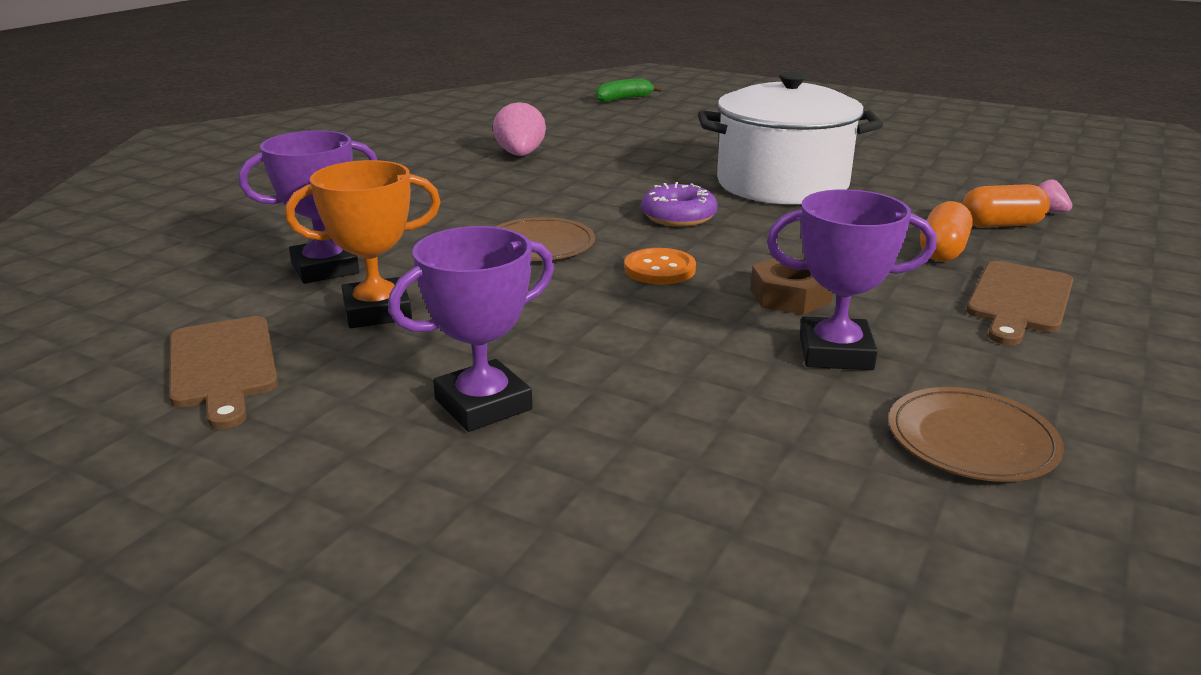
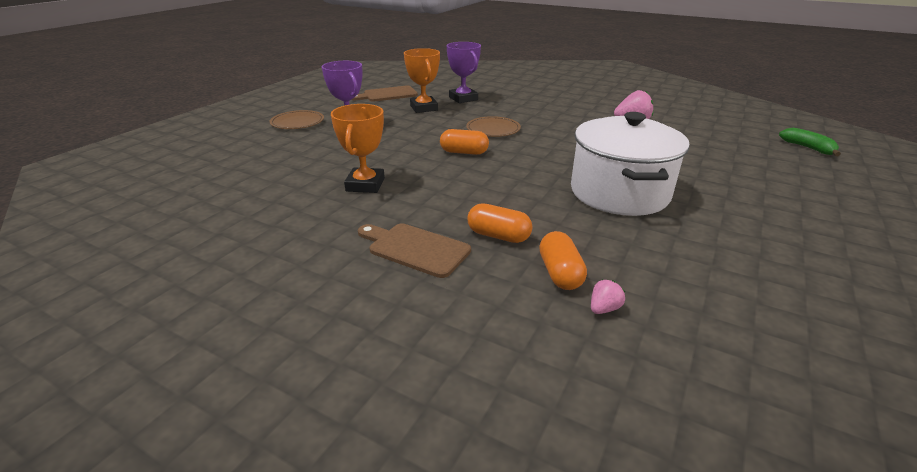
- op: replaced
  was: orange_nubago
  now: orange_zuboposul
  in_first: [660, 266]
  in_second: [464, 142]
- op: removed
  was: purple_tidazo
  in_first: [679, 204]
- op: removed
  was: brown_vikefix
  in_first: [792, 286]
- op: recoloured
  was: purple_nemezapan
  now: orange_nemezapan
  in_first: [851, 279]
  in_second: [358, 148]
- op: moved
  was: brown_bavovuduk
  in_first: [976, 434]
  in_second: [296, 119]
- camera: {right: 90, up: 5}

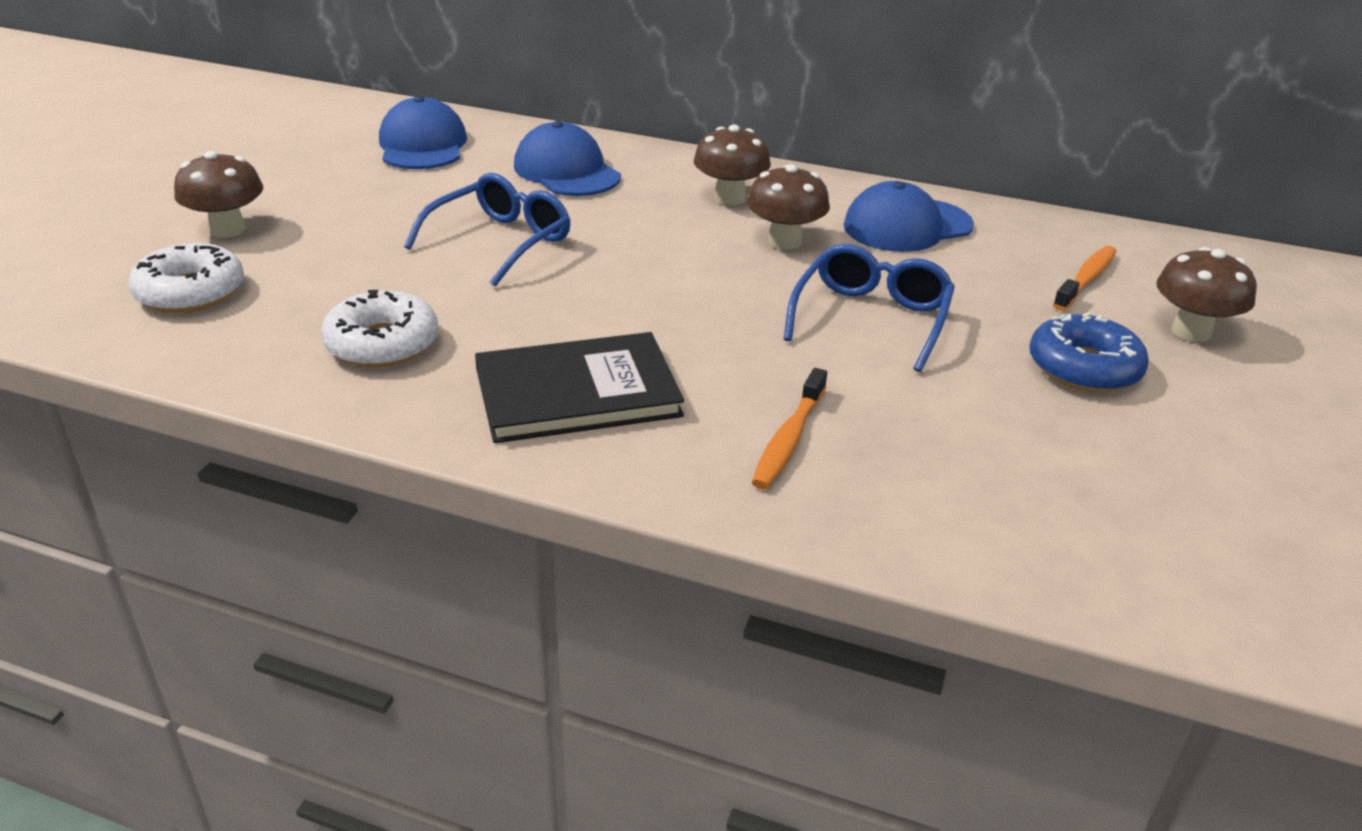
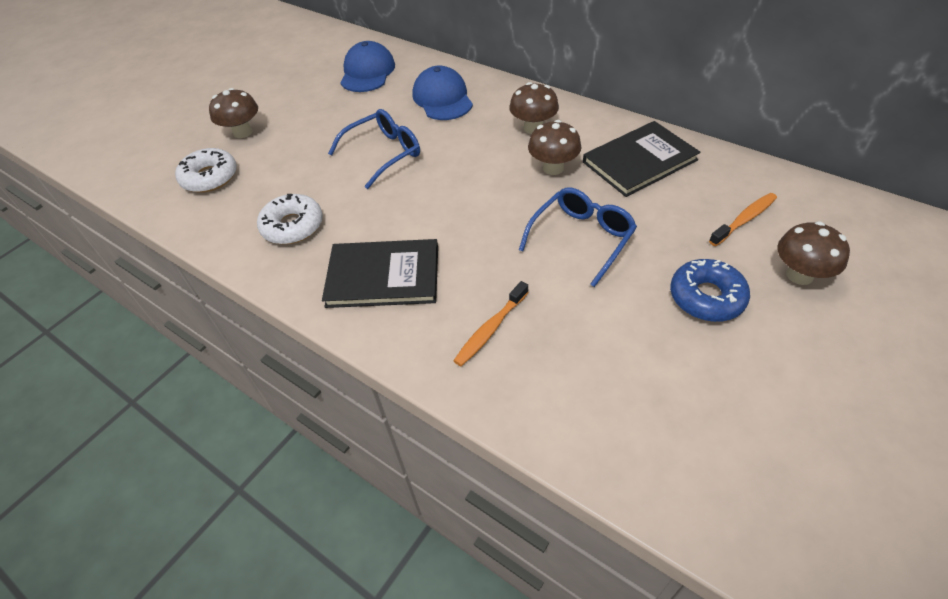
- op: replaced
  was: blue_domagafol
  now: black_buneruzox
  in_first: [909, 216]
  in_second: [641, 159]
- camera: {right: 20, up: 15}

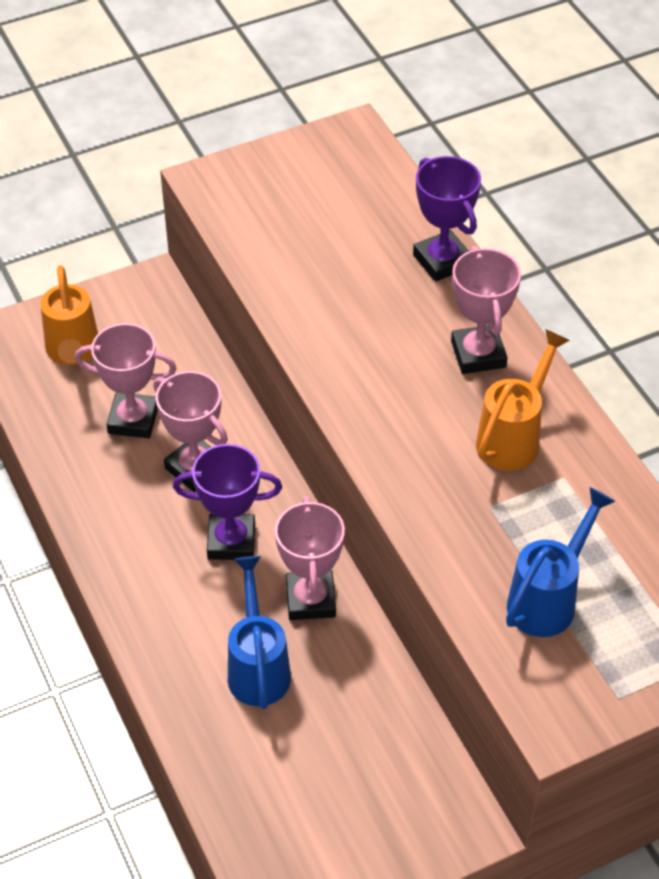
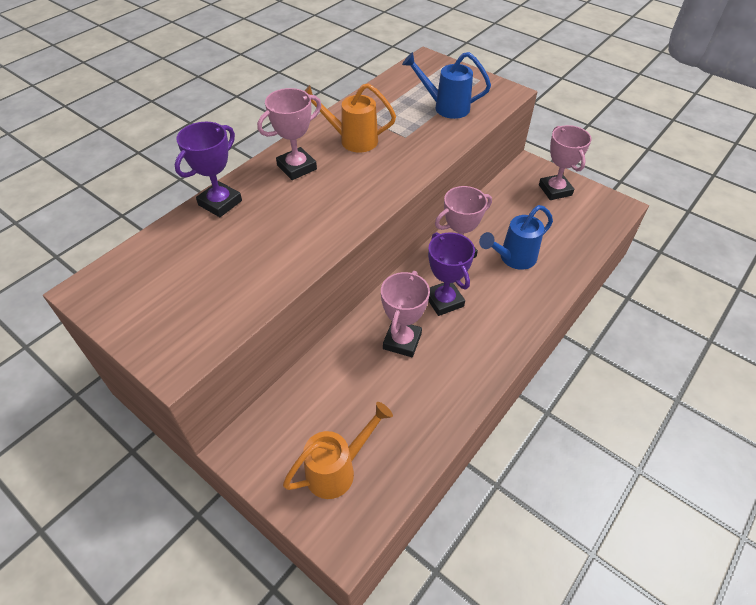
- op: moved
  was: pink_nemezapan
  in_first: [126, 380]
  in_second: [565, 162]
- camera: {right: -115, up: 0}

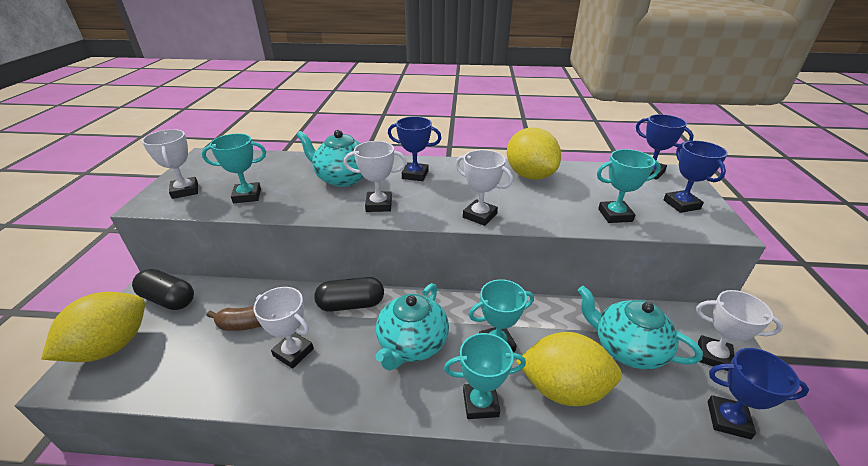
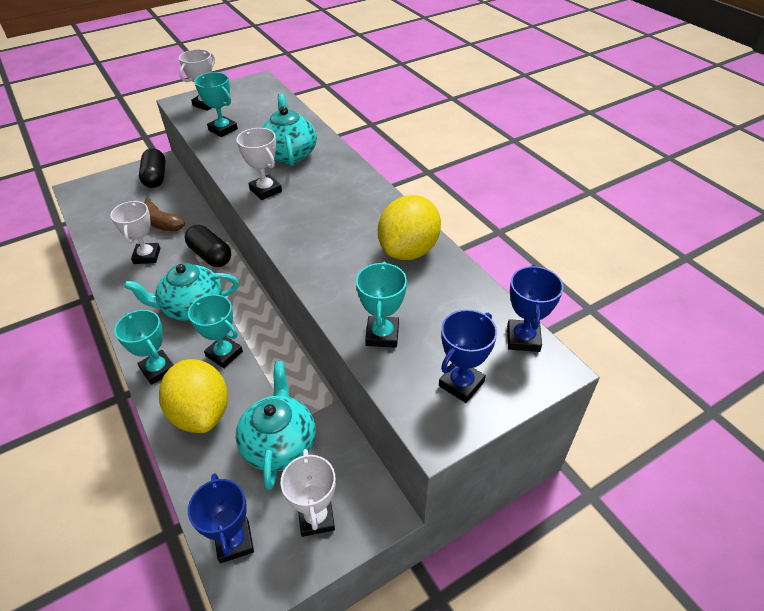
- op: removed
  was: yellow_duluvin
  in_first: [93, 327]
- op: removed
  was: blue_nemezapan
  in_first: [414, 148]
- op: removed
  was: white_nemezapan
  in_first: [484, 188]
- op: turned
  was: turquoise_nemezapan
  in_first: [629, 186]
  in_second: [381, 305]
  clockwise: 45
- camera: {right: 55, up: 10}

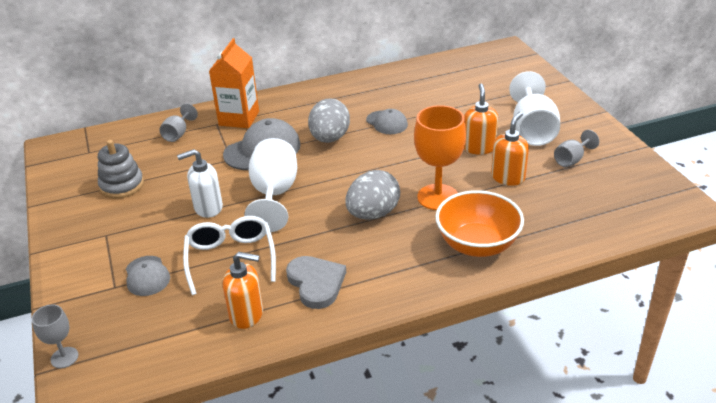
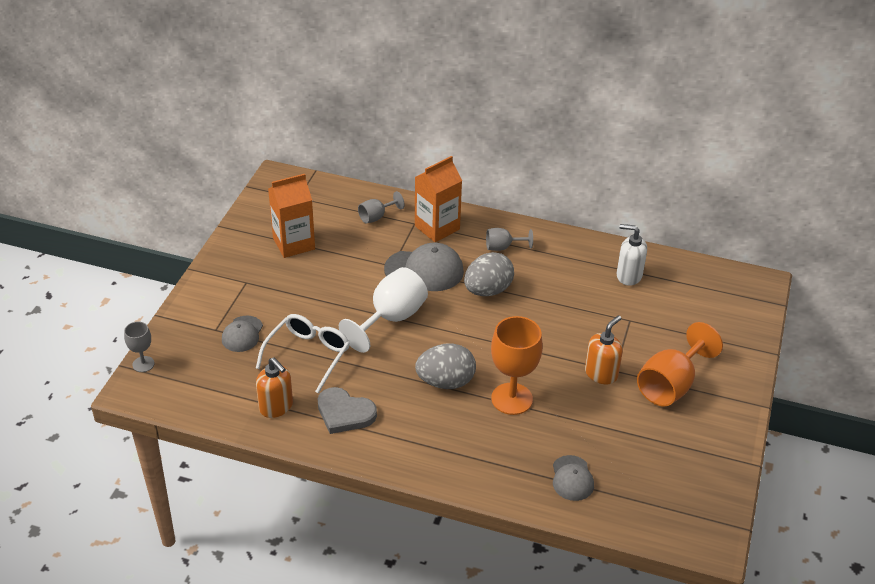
- op: replaced
  was: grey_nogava
  now: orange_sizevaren
  in_first: [121, 169]
  in_second: [291, 216]
- op: moved
  was: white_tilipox
  in_first: [200, 183]
  in_second: [632, 255]
- op: turned
  was: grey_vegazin
  in_first: [316, 282]
  in_second: [347, 410]
  clockwise: 105
- op: moved
  was: grey_domagafol
  in_first: [387, 121]
  in_second: [573, 478]
- op: removed
  was: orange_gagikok
  in_first: [480, 223]
- op: removed
  was: orange_tilipox
  in_first: [510, 149]
- op: recoloured
  was: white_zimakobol
  now: orange_zimakobol
  in_first: [534, 108]
  in_second: [680, 364]
- op: moved
  was: grey_zimakobol
  in_first: [576, 148]
  in_second: [509, 239]
- camera: {right: 35, up: 5}

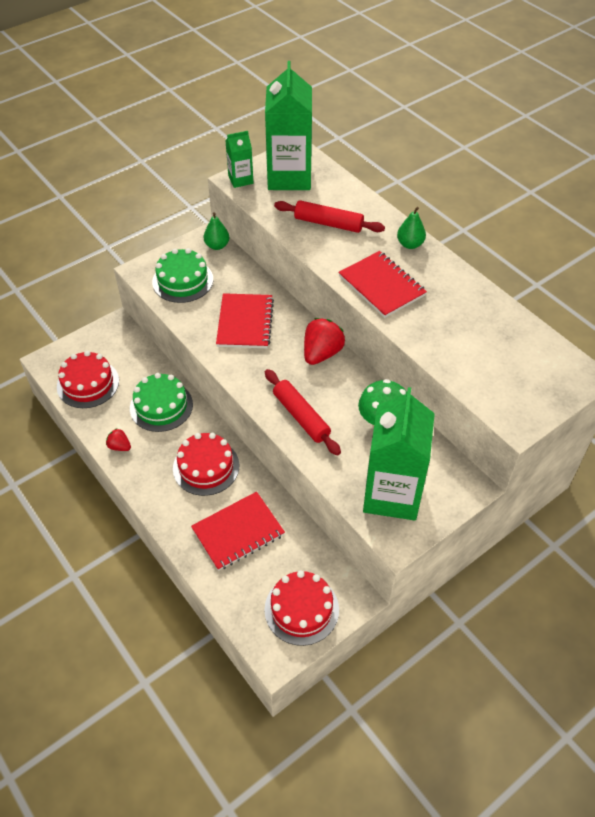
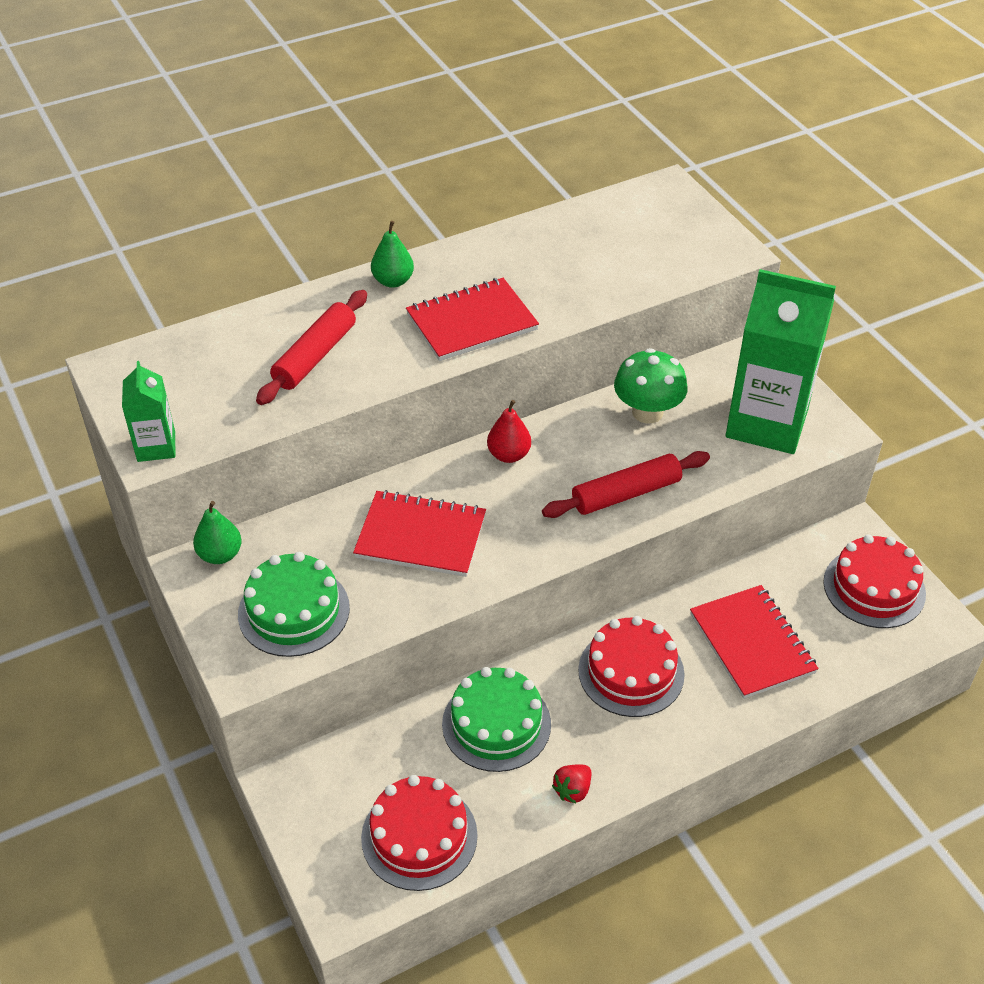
- op: removed
  was: green_sizevaren
  in_first: [288, 125]
- op: replaced
  was: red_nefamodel
  now: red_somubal
  in_first: [324, 341]
  in_second: [509, 431]
- camera: {right: -80, up: -5}

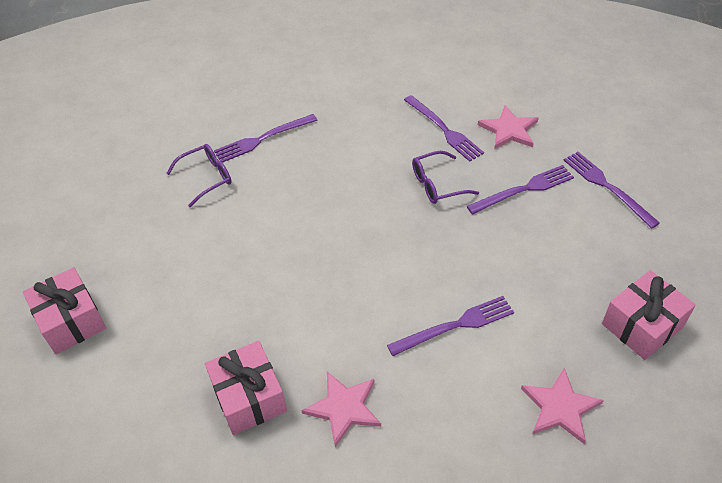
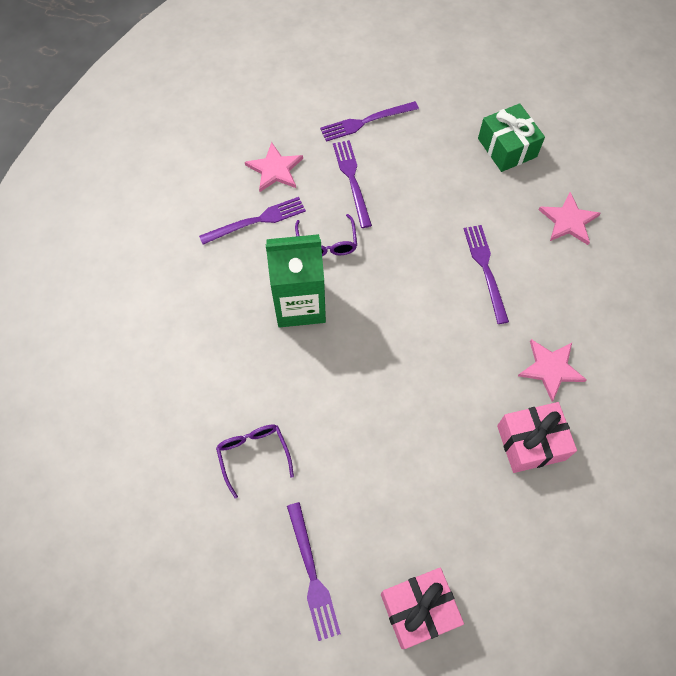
- op: moved
  was: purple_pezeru
  in_first: [266, 138]
  in_second: [314, 571]
- op: recoloured
  was: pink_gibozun
  now: green_gibozun
  in_first: [649, 315]
  in_second: [511, 137]
- op: added
  now: green_sizevaren
  in_second: [296, 280]
- camera: {right: -80, up: 15}

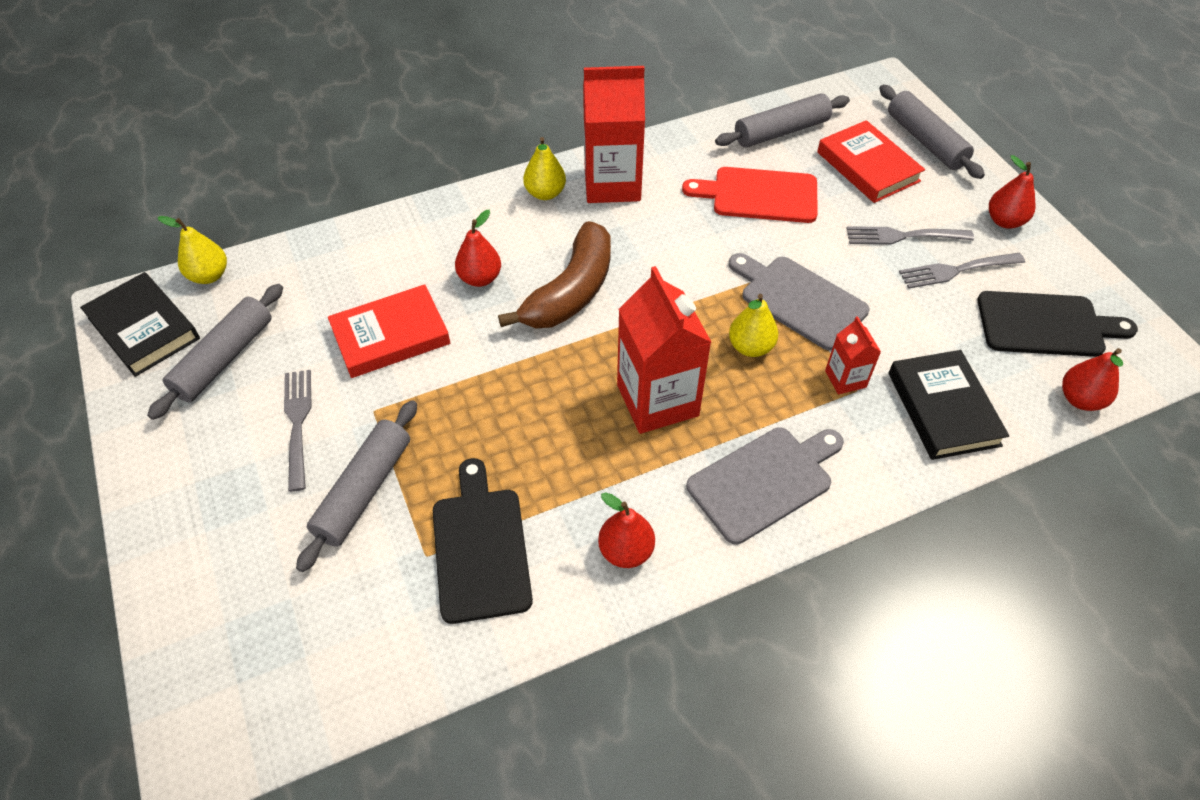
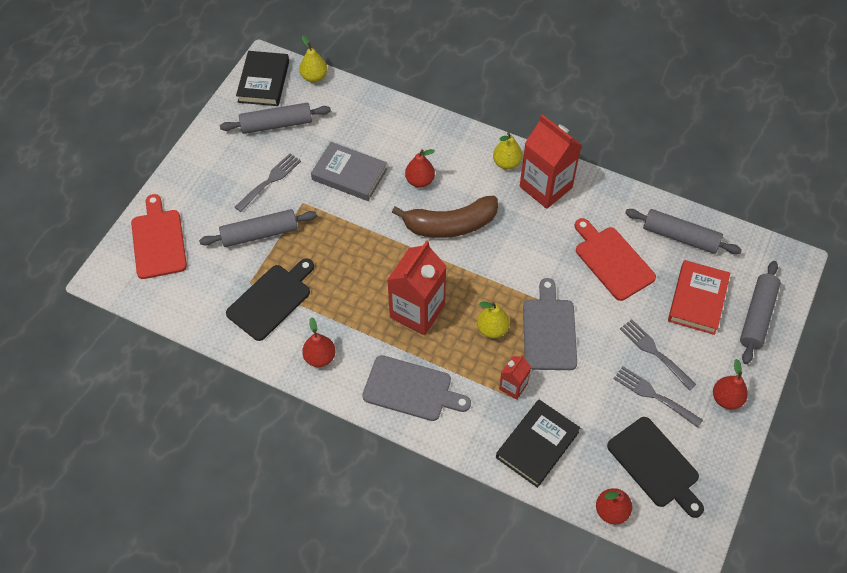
- op: recoloured
  was: red_buneruzox
  now: grey_buneruzox
  in_first: [389, 331]
  in_second: [349, 171]
- op: added
  now: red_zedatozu
  in_second: [159, 236]
- camera: {right: 50, up: 5}

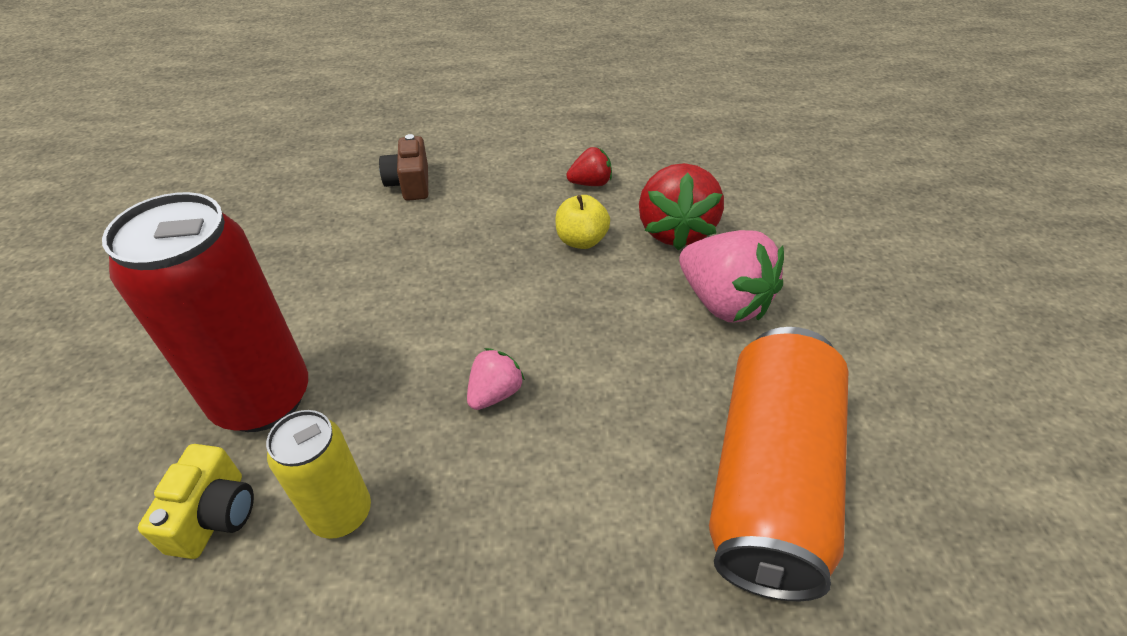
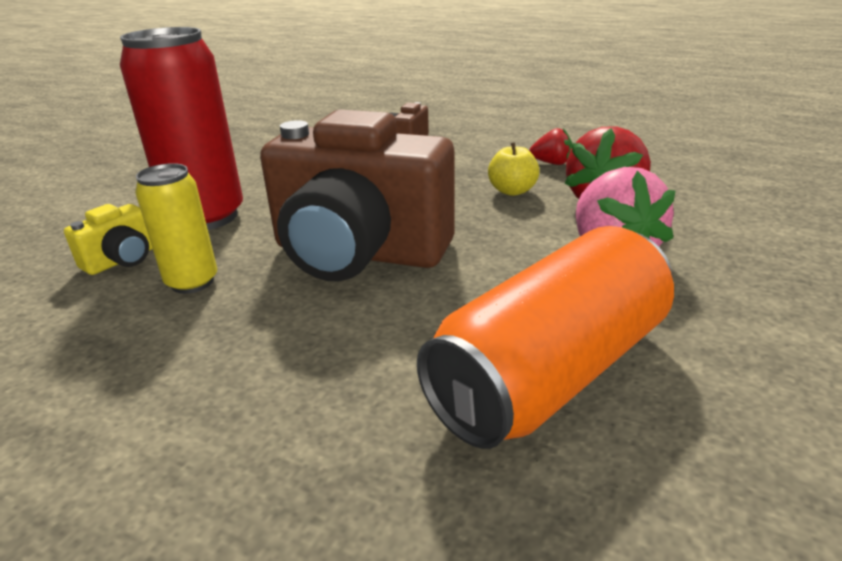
- op: replaced
  was: pink_nefamodel
  now: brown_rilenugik
  in_first: [496, 379]
  in_second: [357, 195]
- camera: {right: 30, up: -15}

